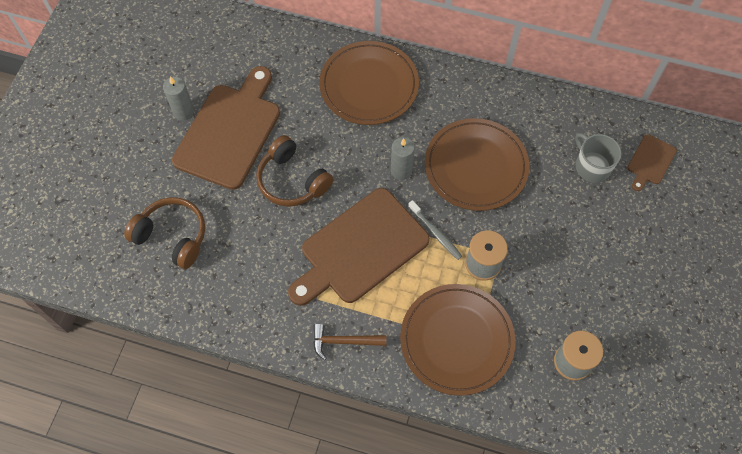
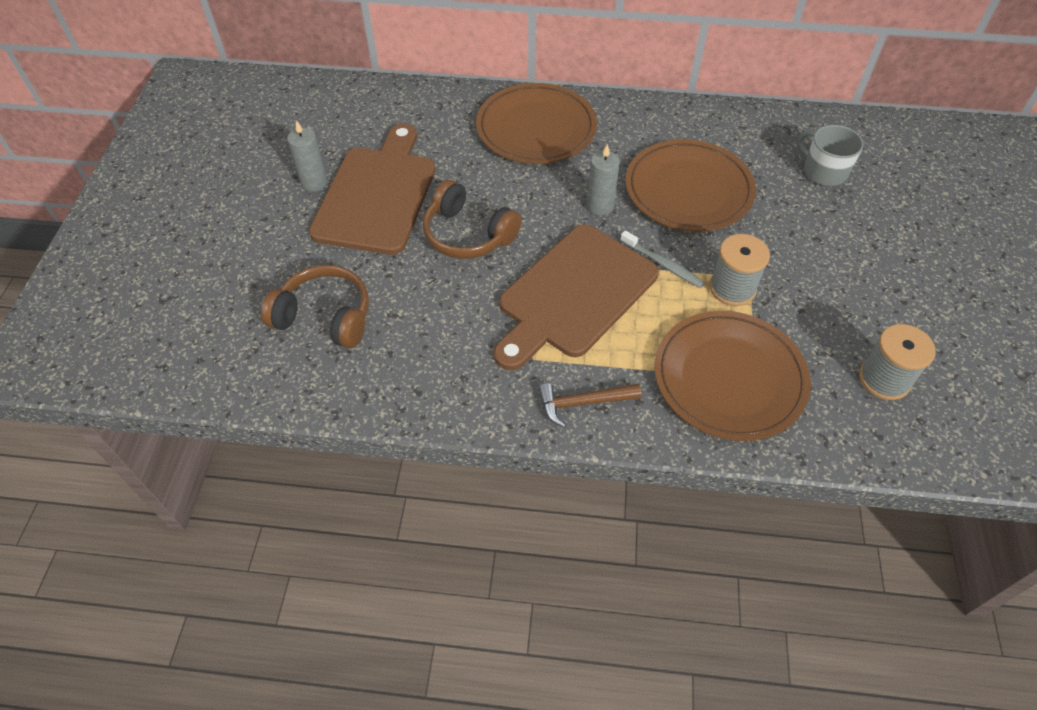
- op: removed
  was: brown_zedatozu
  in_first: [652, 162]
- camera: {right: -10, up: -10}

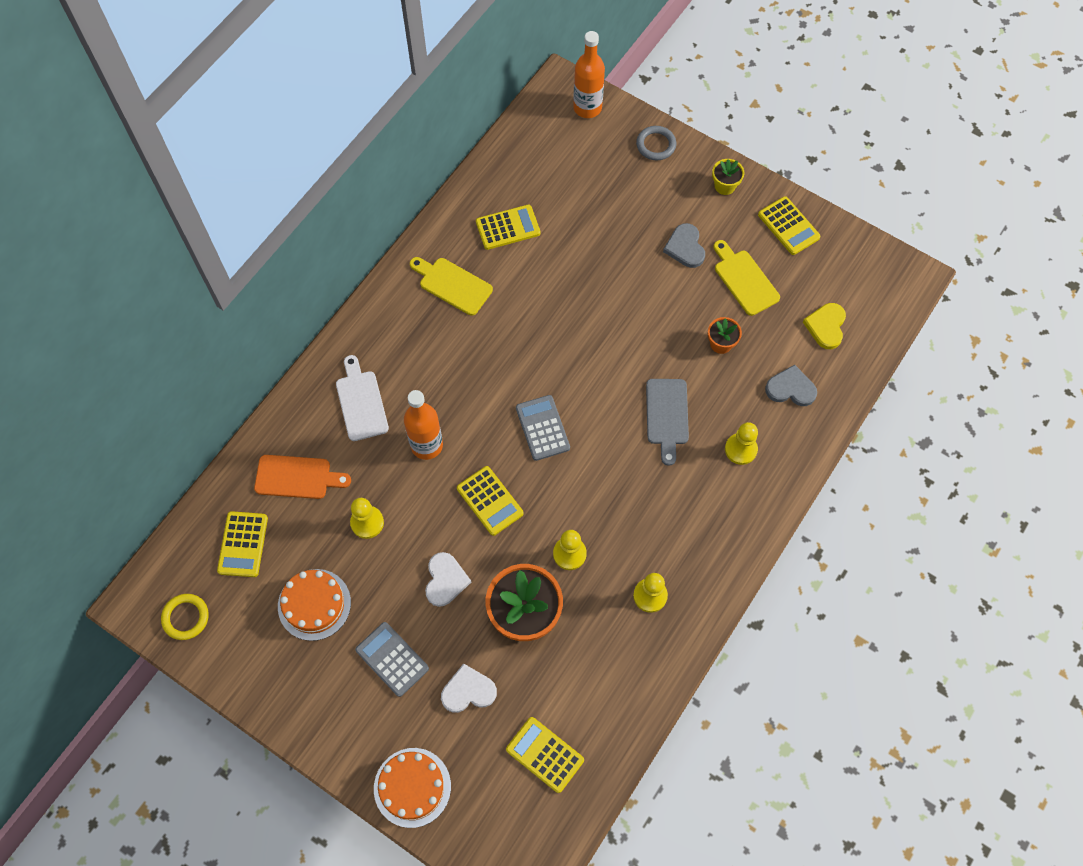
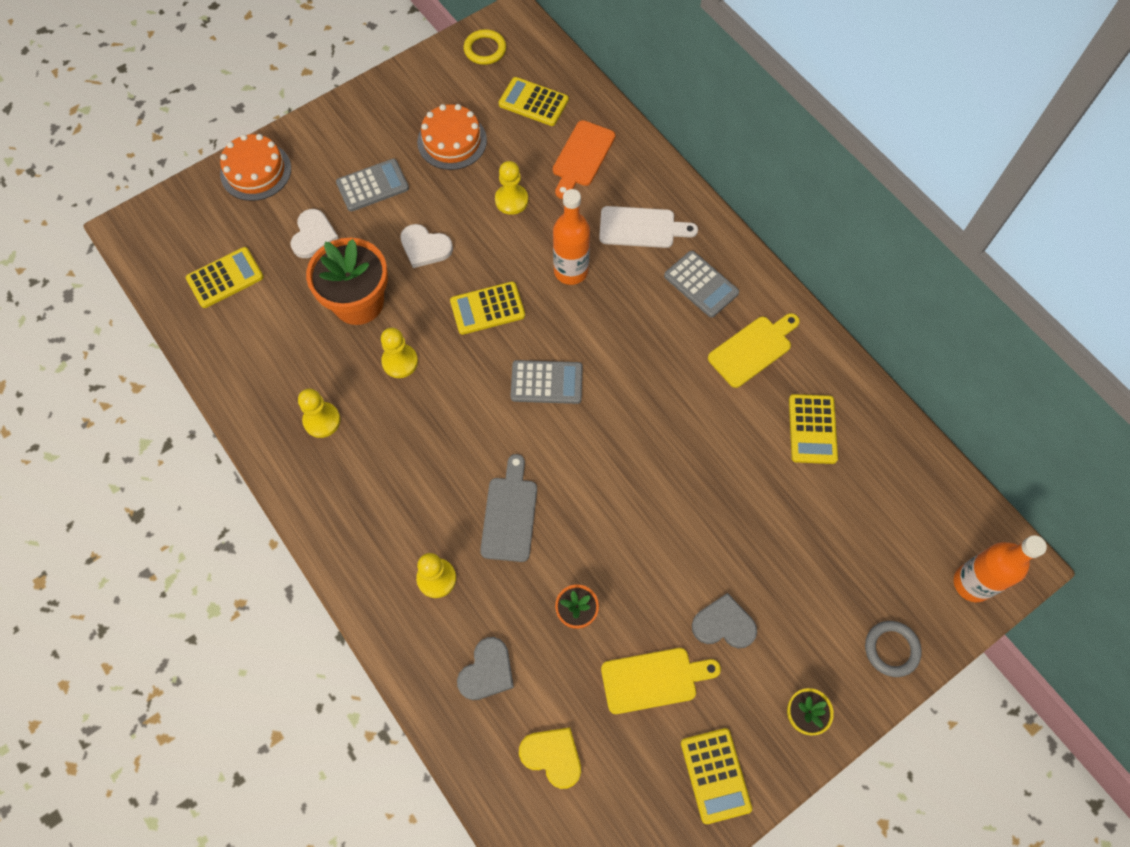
- op: turned
  was: grey_zedatozu
  in_first: [667, 422]
  in_second: [508, 508]
  clockwise: 75
- op: turned
  was: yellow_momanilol
  in_first: [789, 225]
  in_second: [716, 776]
  clockwise: -90
- op: added
  now: grey_momanilol
  in_second: [701, 284]
- camera: {right: 110, up: 0}

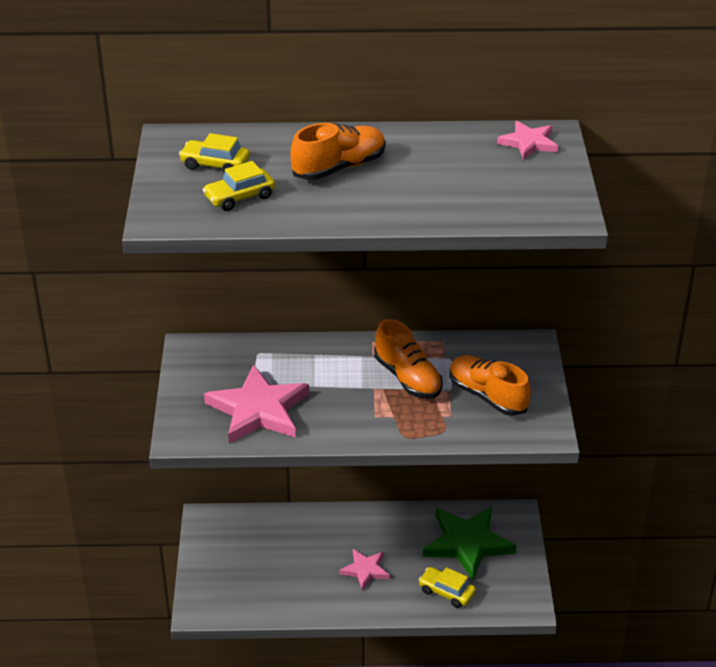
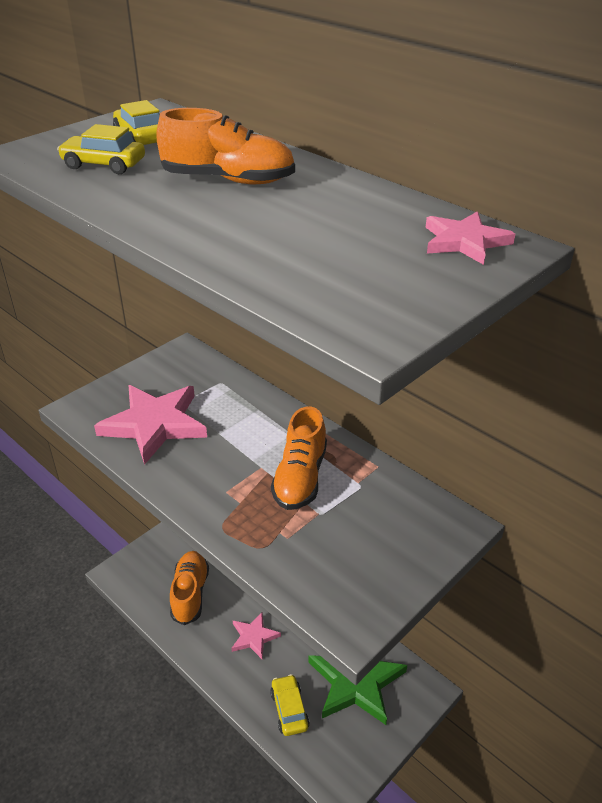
- op: moved
  was: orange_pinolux
  in_first: [490, 385]
  in_second: [189, 588]
- camera: {right: 45, up: 0}

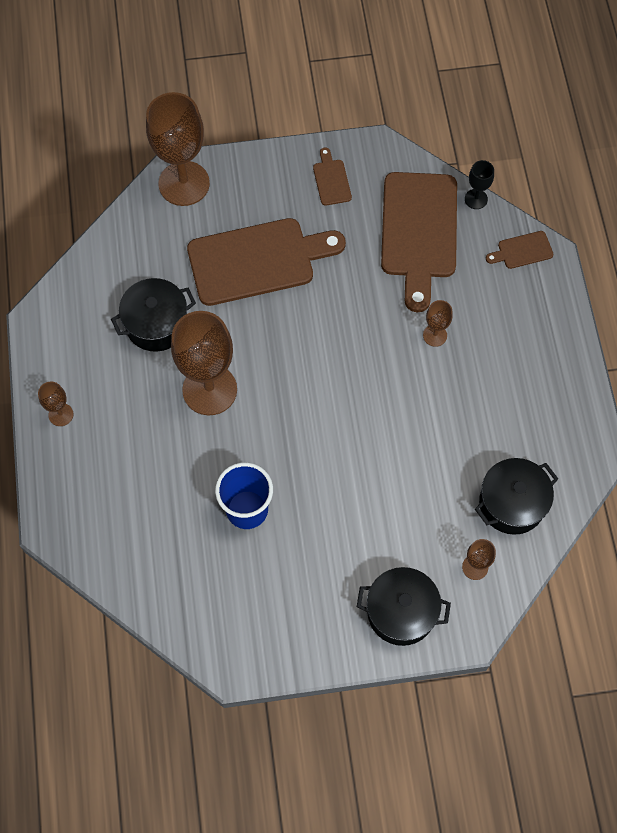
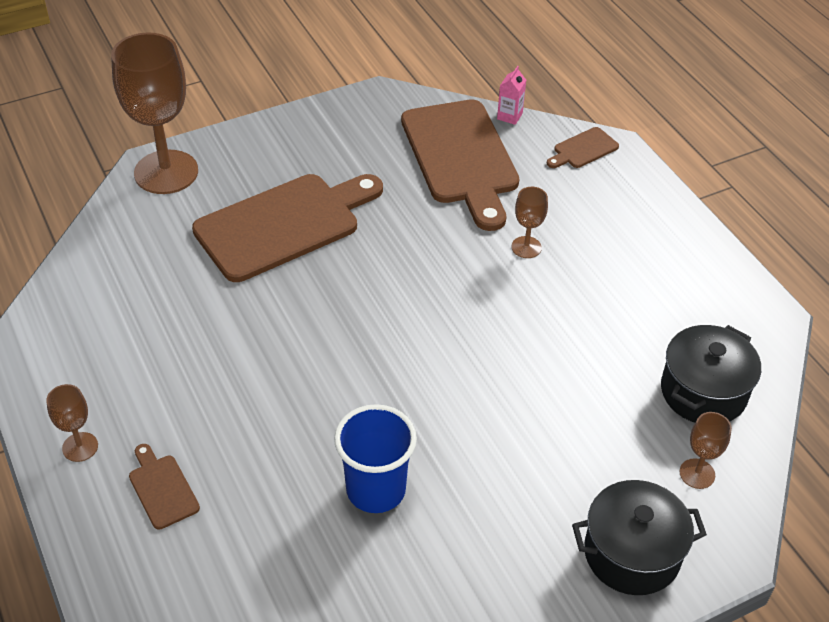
- op: removed
  was: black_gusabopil
  in_first: [153, 315]
- op: removed
  was: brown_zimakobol
  in_first: [204, 363]
- op: moved
  was: brown_zedatozu
  in_first: [332, 177]
  in_second: [164, 487]
- op: replaced
  was: black_zimakobol
  now: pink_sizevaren
  in_first: [479, 184]
  in_second: [511, 95]
- camera: {right: -20, up: -20}

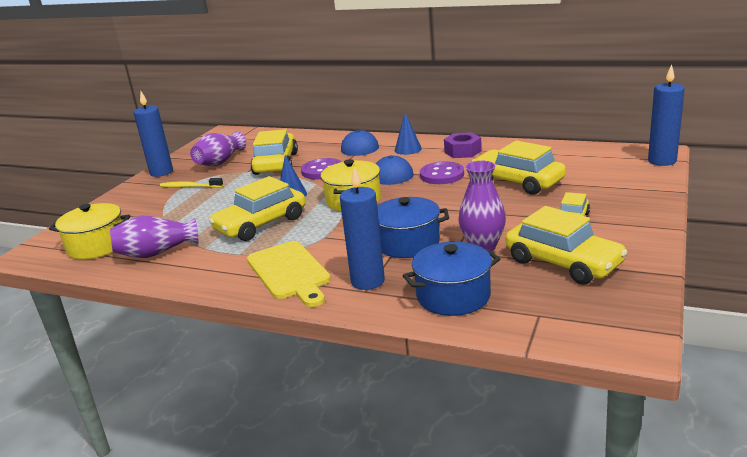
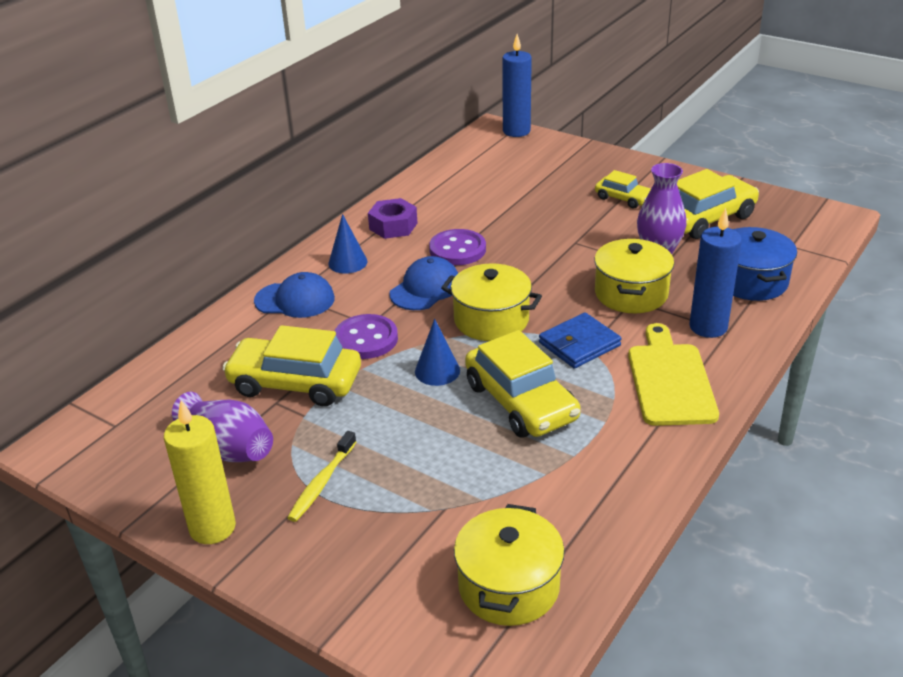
- op: removed
  was: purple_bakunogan
  in_first: [154, 237]
- op: recoloured
  was: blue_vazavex
  now: yellow_vazavex
  in_first: [153, 134]
  in_second: [200, 472]
- op: turned
  was: yellow_zedatozu
  in_first: [289, 274]
  in_second: [673, 374]
  clockwise: -75
- op: recoloured
  was: blue_gusabopil
  now: yellow_gusabopil
  in_first: [413, 227]
  in_second: [634, 276]
- op: removed
  was: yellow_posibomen
  in_first: [519, 167]
- op: added
  now: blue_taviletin
  in_second: [580, 341]
- camera: {right: -80, up: 10}

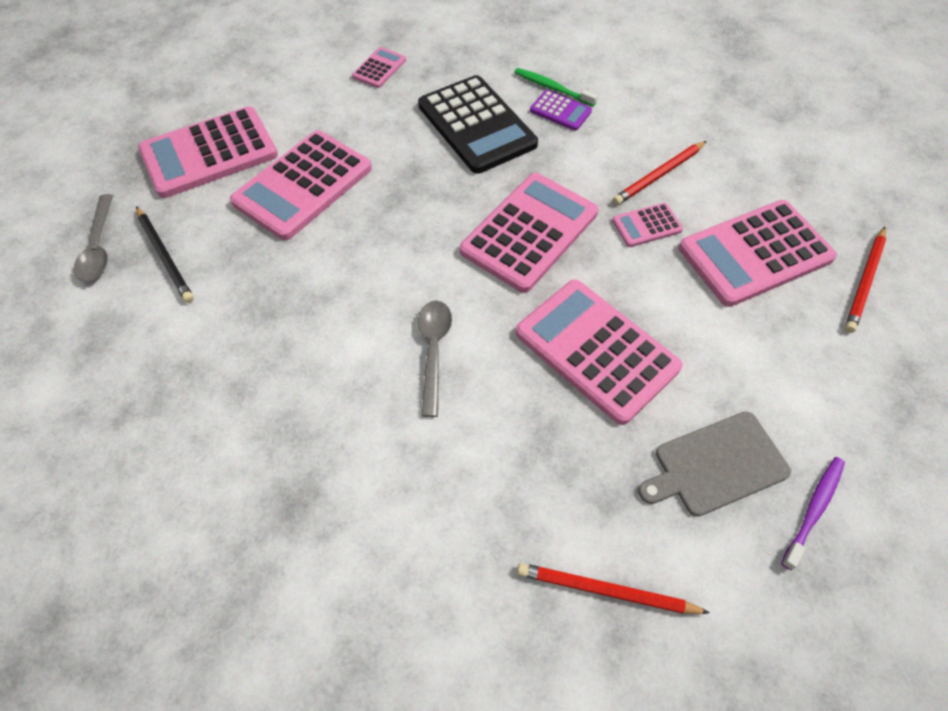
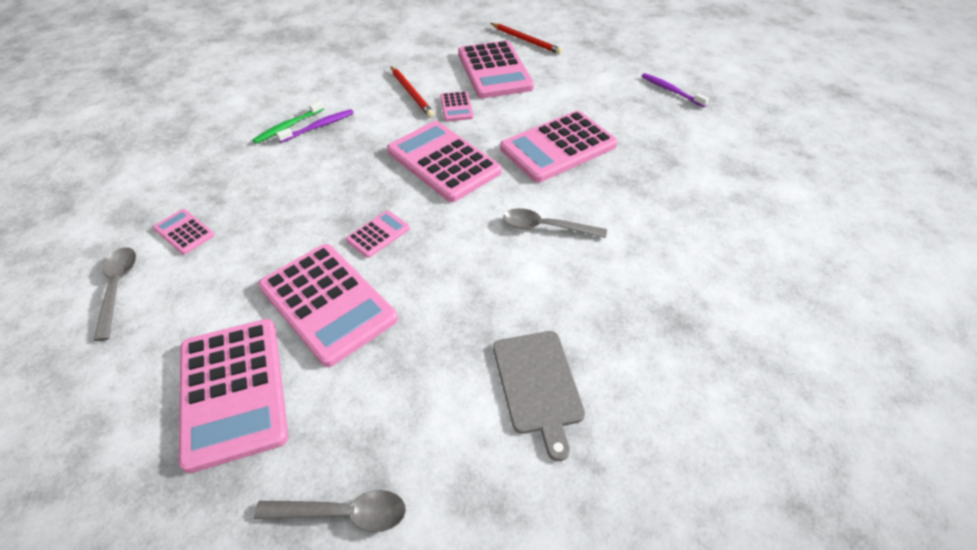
- op: removed
  was: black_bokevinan
  in_first: [165, 254]
- op: removed
  was: black_momanilol
  in_first: [478, 124]
- op: removed
  was: red_bokevinan
  in_first: [613, 588]
- op: replaced
  was: purple_momanilol
  now: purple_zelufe
  in_first: [561, 110]
  in_second: [315, 126]
- op: moved
  was: grey_zedatozu
  in_first: [714, 464]
  in_second: [539, 396]
- op: added
  now: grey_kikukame
  in_second: [115, 294]
- op: added
  now: pink_momanilol
  in_second: [378, 234]
- camera: {right: -80, up: -10}

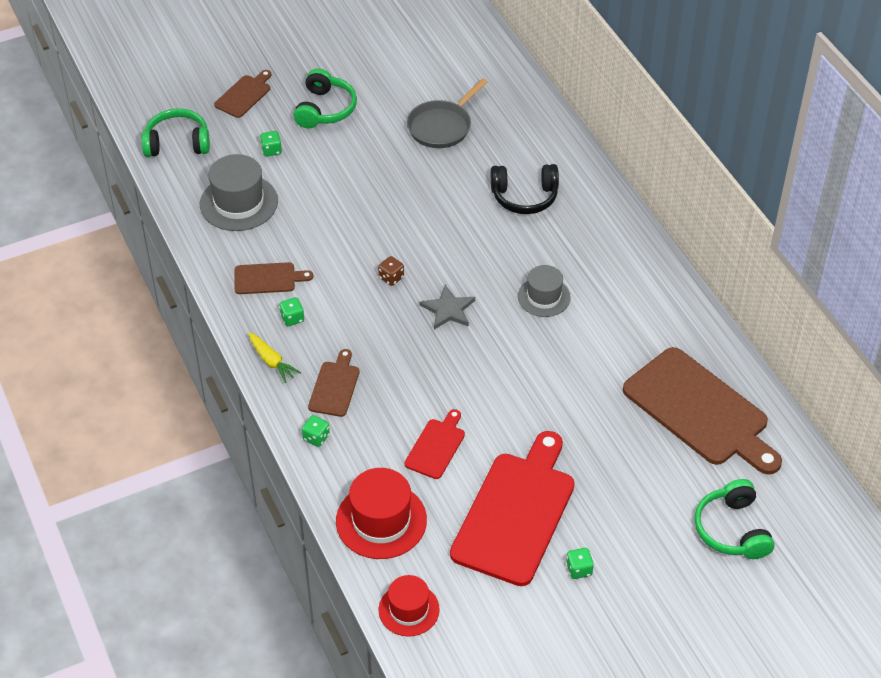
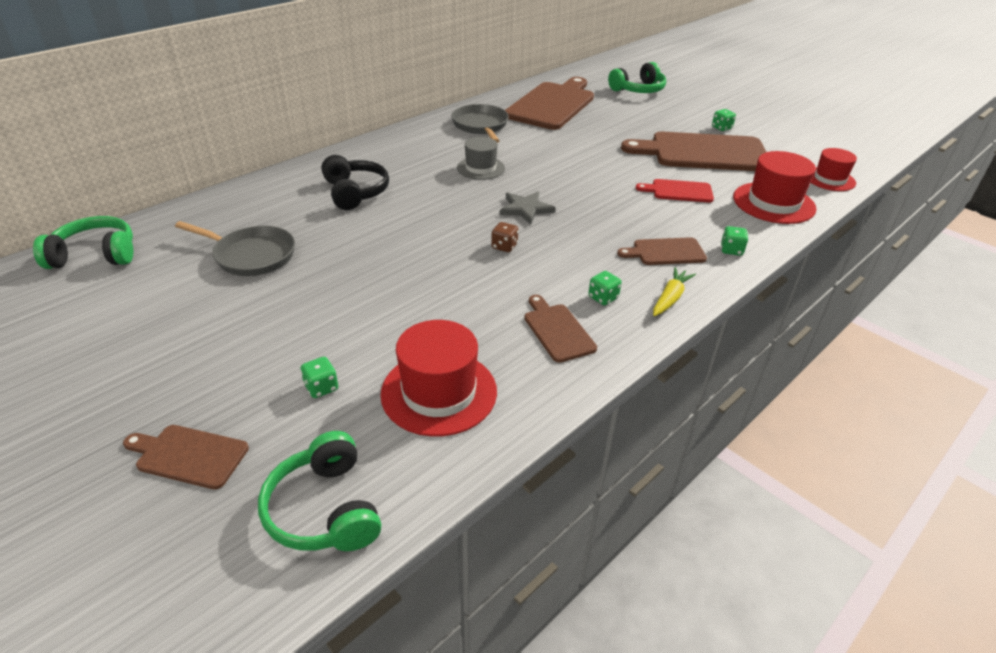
- op: recoloured
  was: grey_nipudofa
  now: red_nipudofa
  in_first: [239, 192]
  in_second: [438, 378]
- op: moved
  was: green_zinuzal
  in_first: [325, 98]
  in_second: [83, 242]
- op: recoloured
  was: red_zedatozu
  now: brown_zedatozu
  in_first: [512, 508]
  in_second: [693, 151]
- op: added
  now: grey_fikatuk
  in_second: [480, 123]
- camera: {right: -110, up: -10}

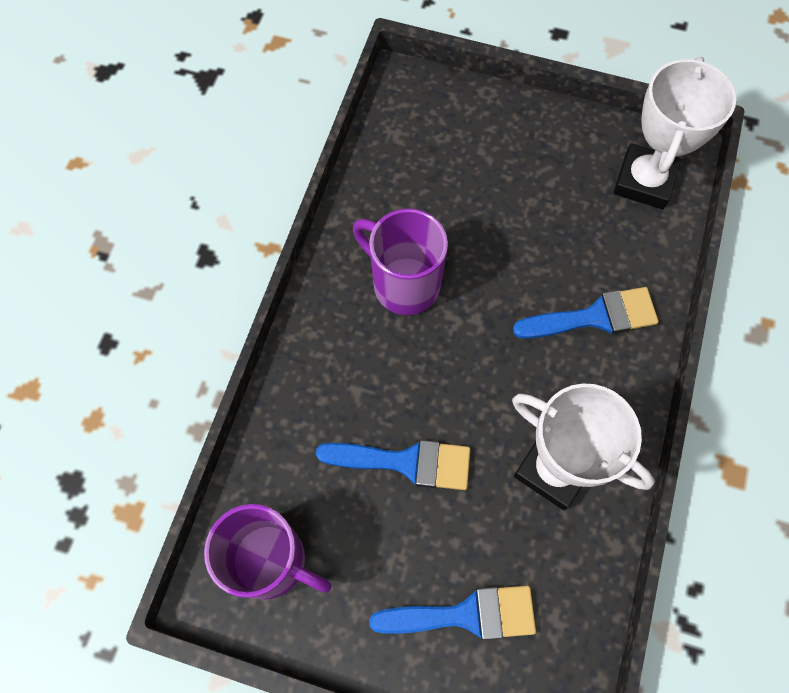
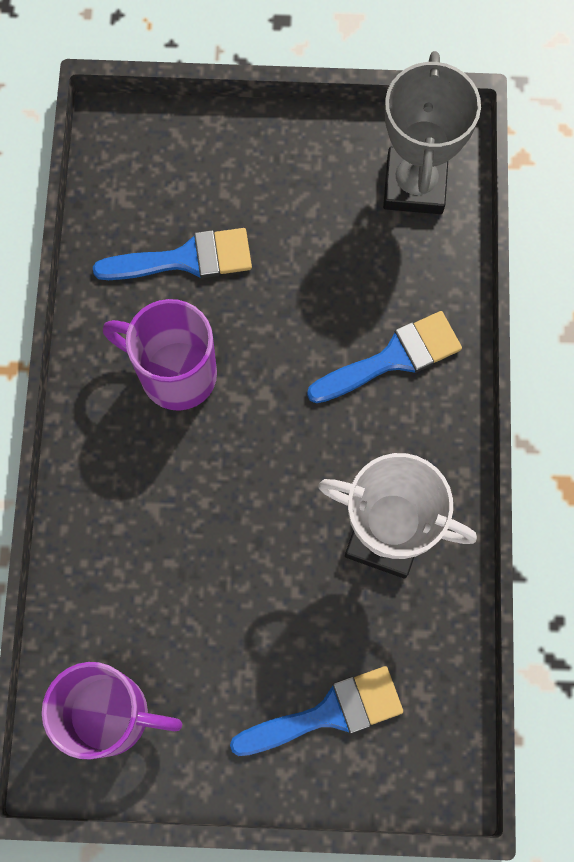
- op: moved
  was: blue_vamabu
  in_first: [393, 465]
  in_second: [172, 254]
- op: recoloured
  was: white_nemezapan
  now: grey_nemezapan
  in_first: [675, 132]
  in_second: [432, 132]
- camera: {right: -15, up: 5}

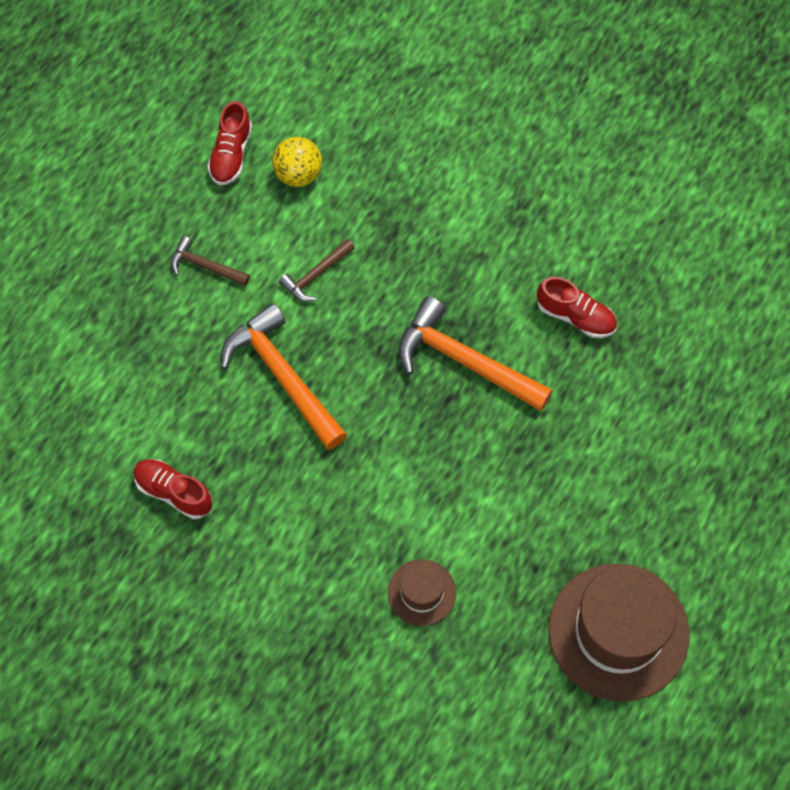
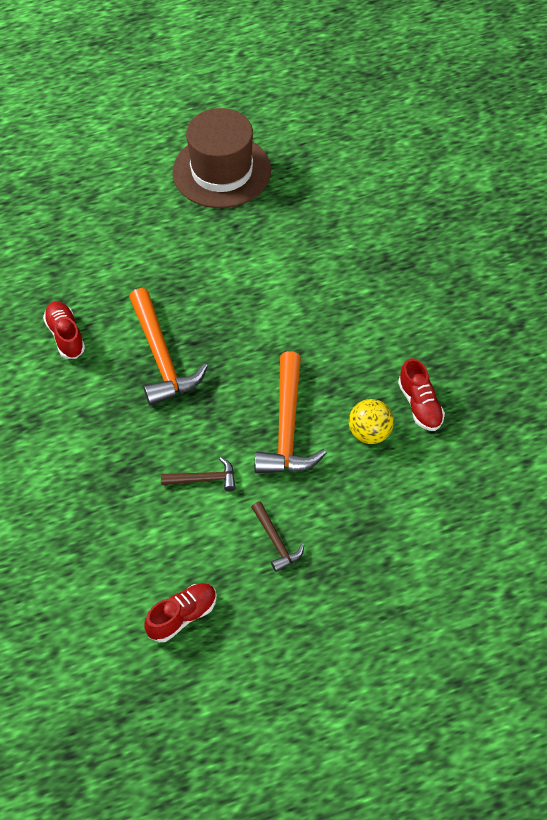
- op: moved
  was: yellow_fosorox
  in_first: [297, 162]
  in_second: [371, 421]
- op: removed
  was: brown_nipudofa
  in_first: [422, 592]
- camera: {right: -140, up: -10}

